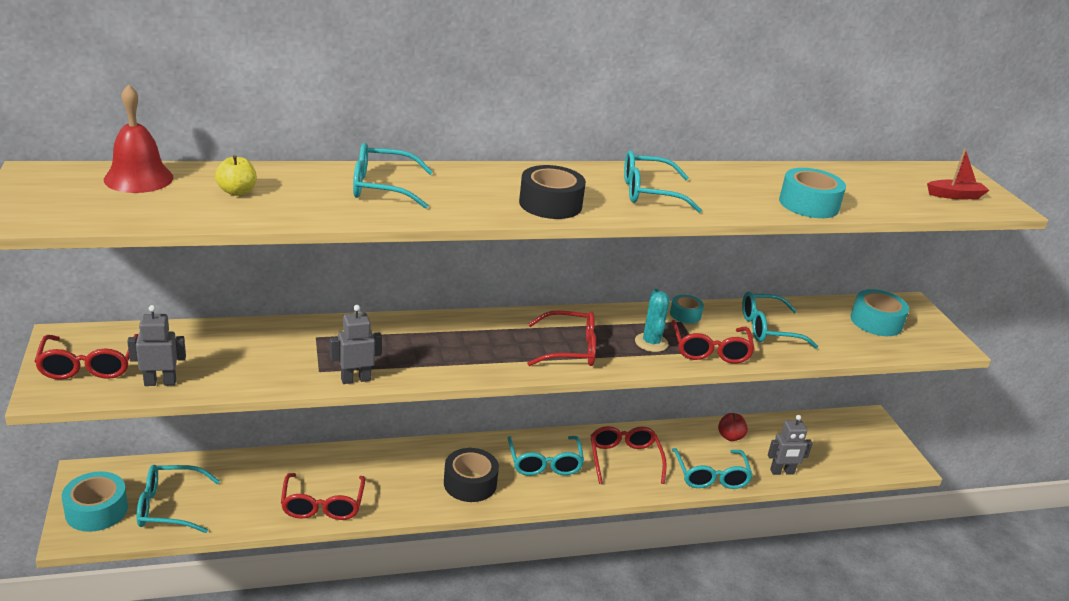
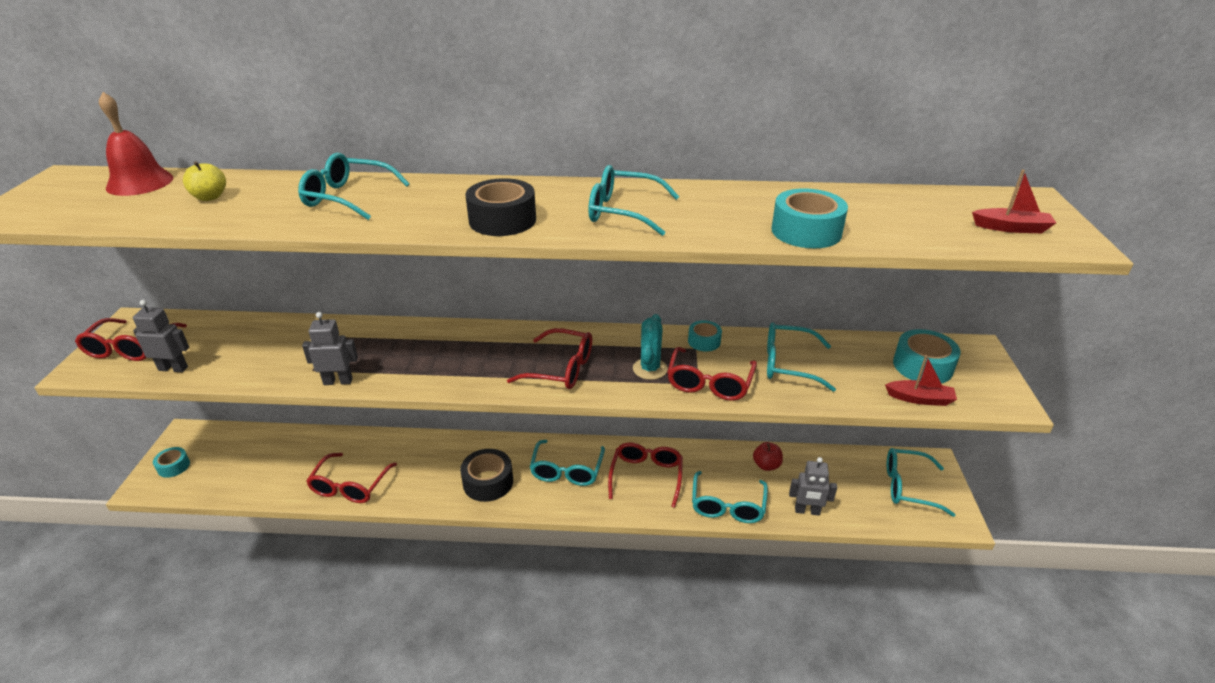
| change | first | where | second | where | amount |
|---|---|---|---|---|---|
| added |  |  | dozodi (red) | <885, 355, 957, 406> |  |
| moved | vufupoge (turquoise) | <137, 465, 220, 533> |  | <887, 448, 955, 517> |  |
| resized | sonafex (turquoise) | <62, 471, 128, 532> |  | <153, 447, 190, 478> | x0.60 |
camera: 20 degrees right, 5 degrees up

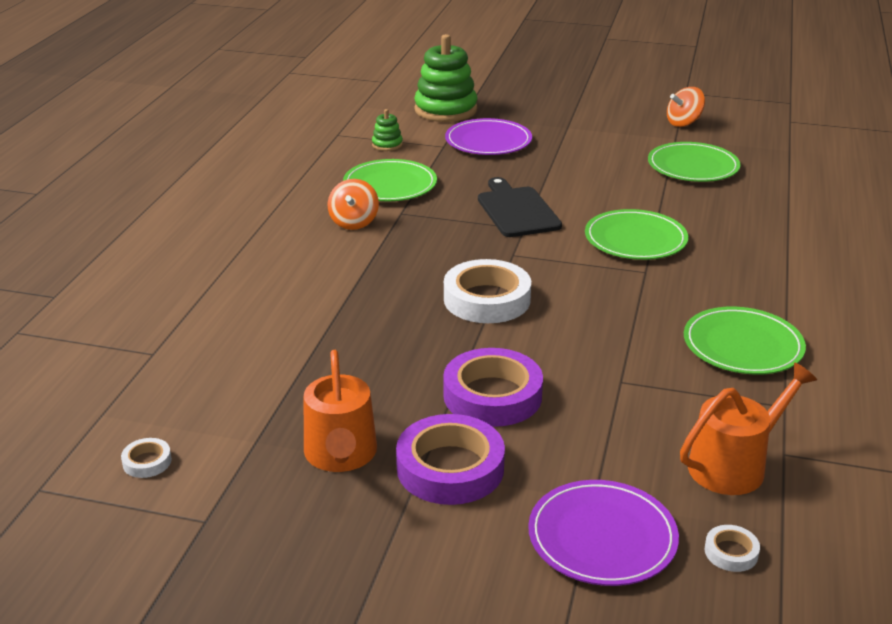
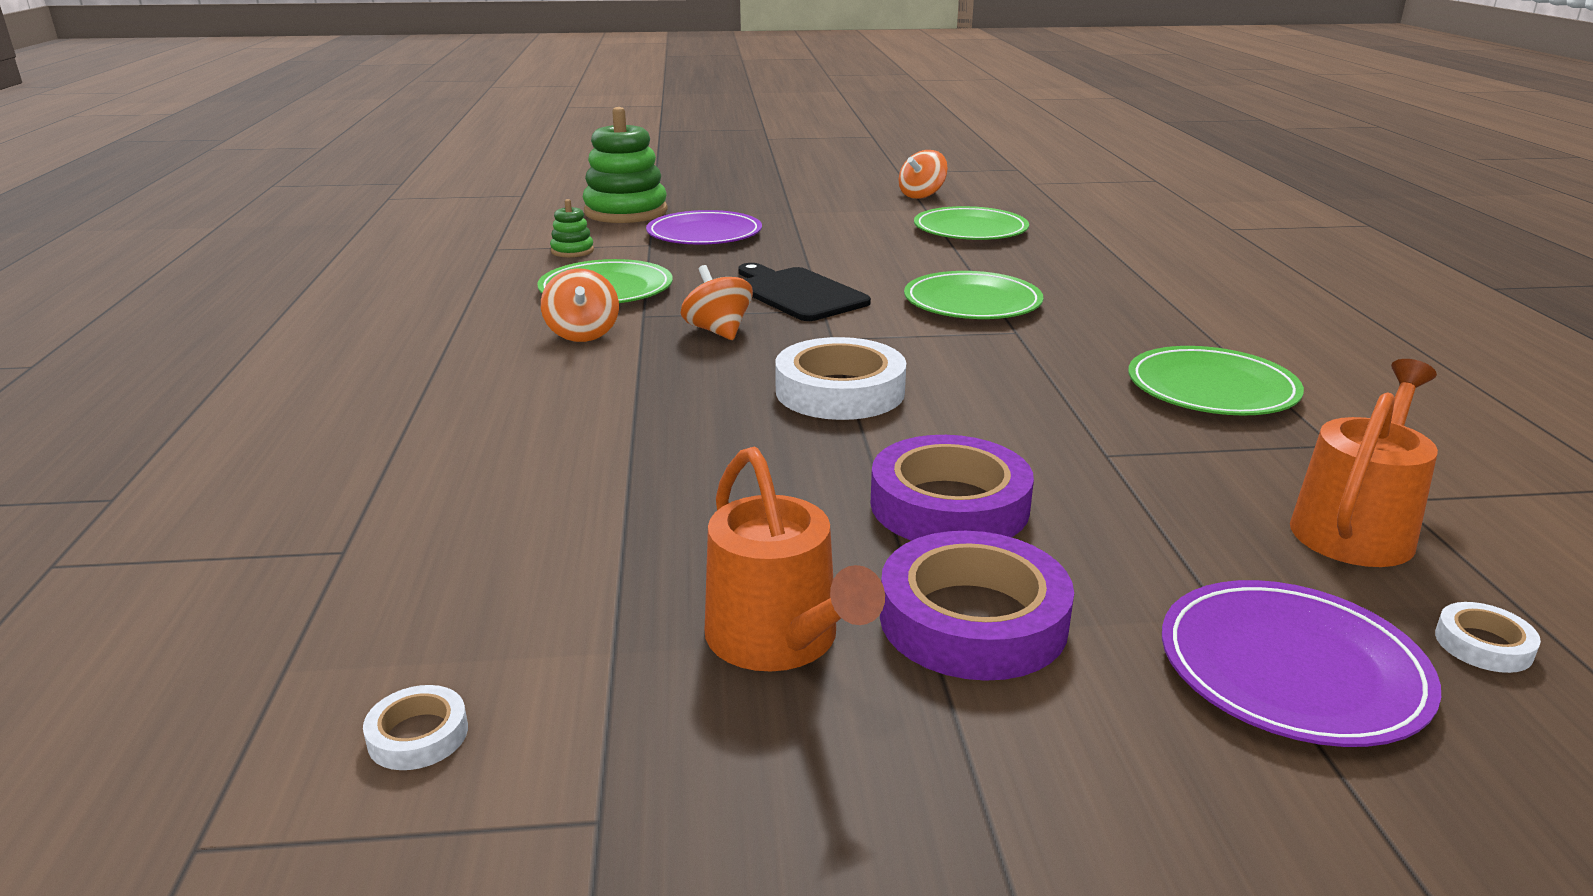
| change | first | where | second | where | amount |
|---|---|---|---|---|---|
| added |  |  | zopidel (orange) | <681, 265, 753, 340> |  |
camera: 20 degrees left, 5 degrees down

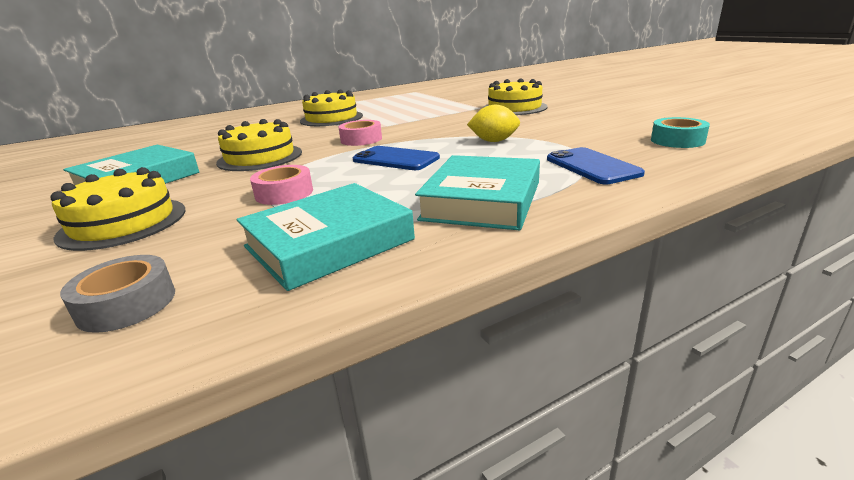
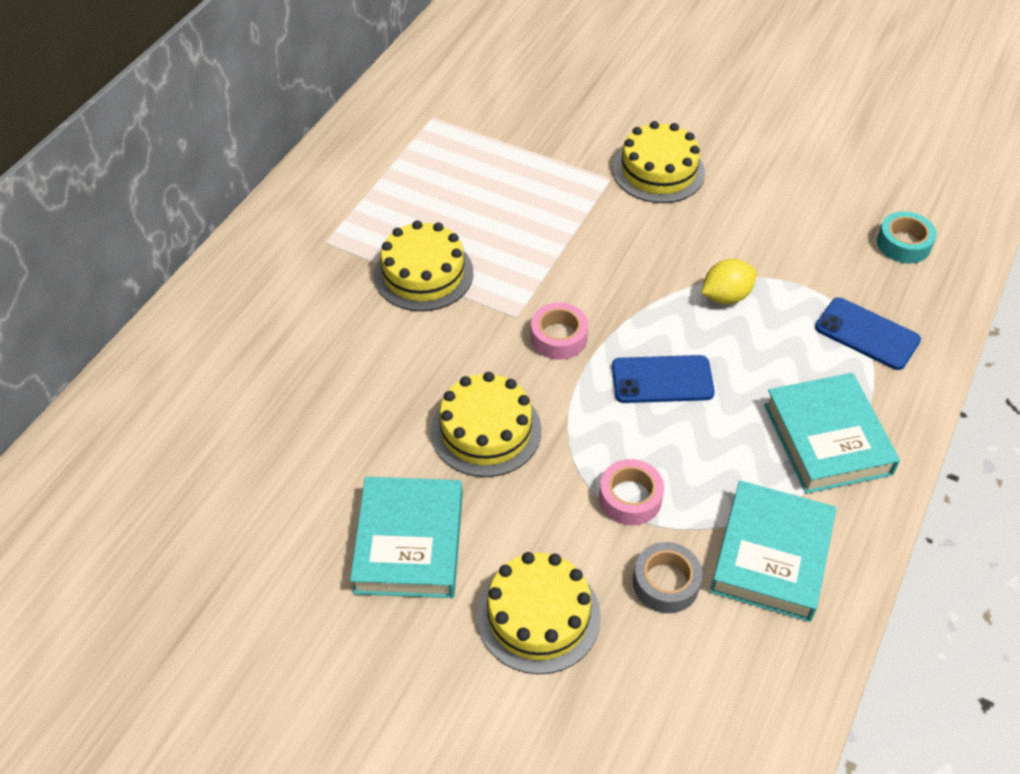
| change | first | where | second | where | amount |
|---|---|---|---|---|---|
| moved | sonafex (grey) | <60, 255, 175, 333> |  | <633, 542, 702, 613> |  |
camera: 35 degrees left, 25 degrees up

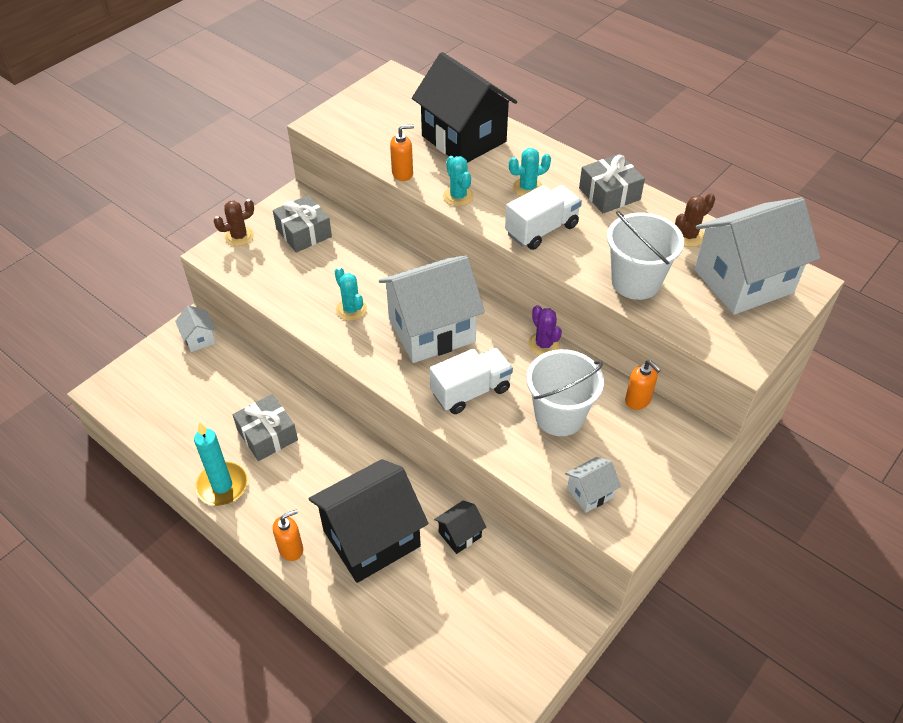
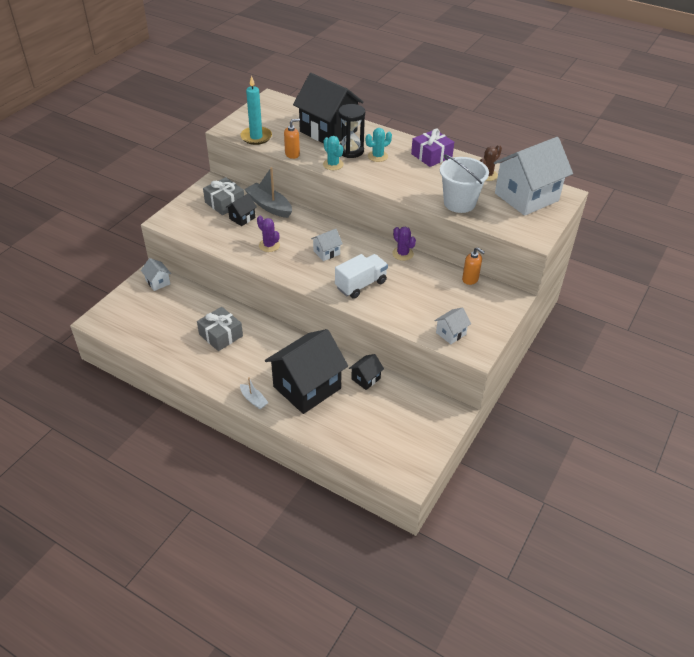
| change | first | where | second | where | amount |
|---|---|---|---|---|---|
| removed | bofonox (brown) | <214, 199, 254, 246> |  |  |  |
| removed | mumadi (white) | <505, 185, 582, 250> |  |  |  |
| removed | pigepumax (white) | <527, 349, 604, 436> |  |  |  |
| added |  |  | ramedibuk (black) | <225, 194, 257, 226> |  |
| added |  |  | dozodi (grey) | <244, 167, 292, 218> |  |
| added |  |  | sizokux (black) | <338, 104, 365, 158> |  |
| moved | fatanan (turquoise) | <194, 422, 248, 506> |  | <240, 75, 272, 145> |  |
| replaced | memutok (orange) | <273, 510, 303, 561> | dozodi (white) | <240, 378, 269, 409> |  |
| recoloured | bofonox (turquoise) | <334, 267, 367, 321> | bofonox (purple) | <257, 216, 280, 252> |  |
| recoloured | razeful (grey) | <579, 154, 645, 213> | razeful (purple) | <411, 128, 454, 167> |  |
| resized | ramedibuk (white) | <379, 255, 485, 363> |  | <311, 229, 343, 261> | x0.43 |
camera: 10 degrees left, 5 degrees down

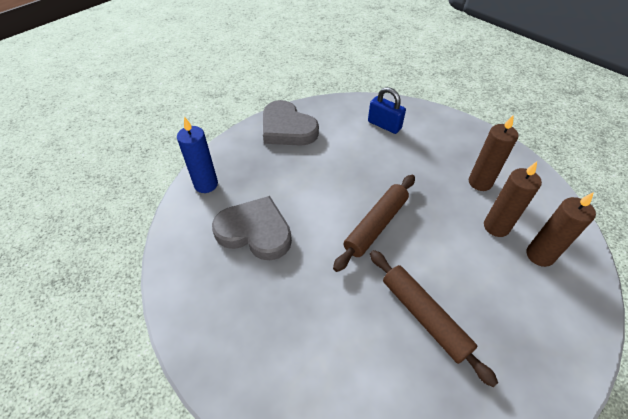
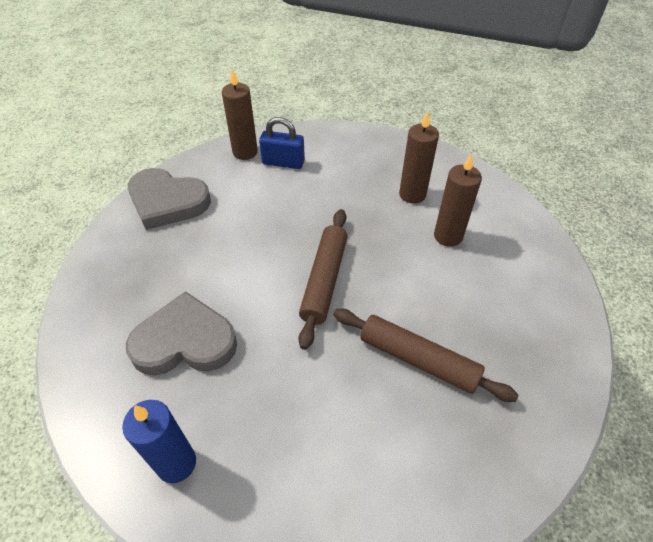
| change | first | where | second | where | amount |
|---|---|---|---|---|---|
| moved | fatanan (blue) | <177, 117, 218, 193> |  | <122, 400, 196, 483> |  |
| moved | fatanan (brown) | <526, 192, 596, 267> |  | <222, 69, 258, 160> |  |
camera: 25 degrees left, 0 degrees up

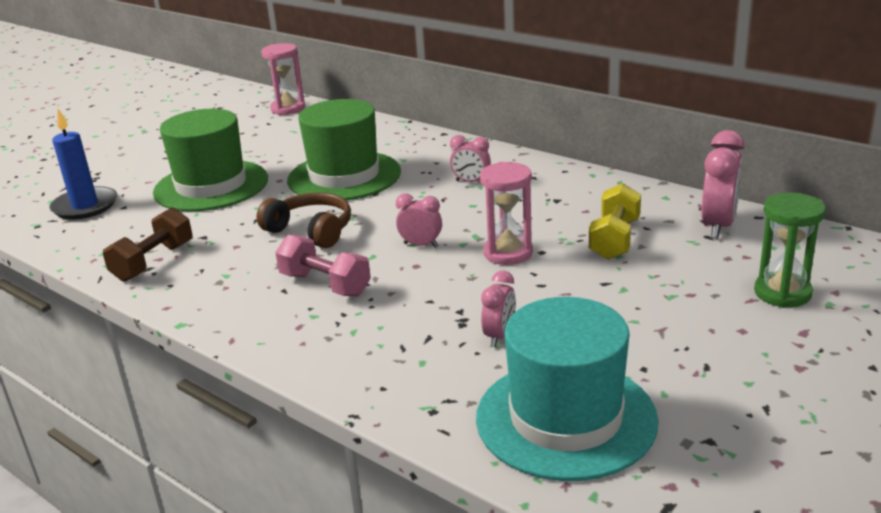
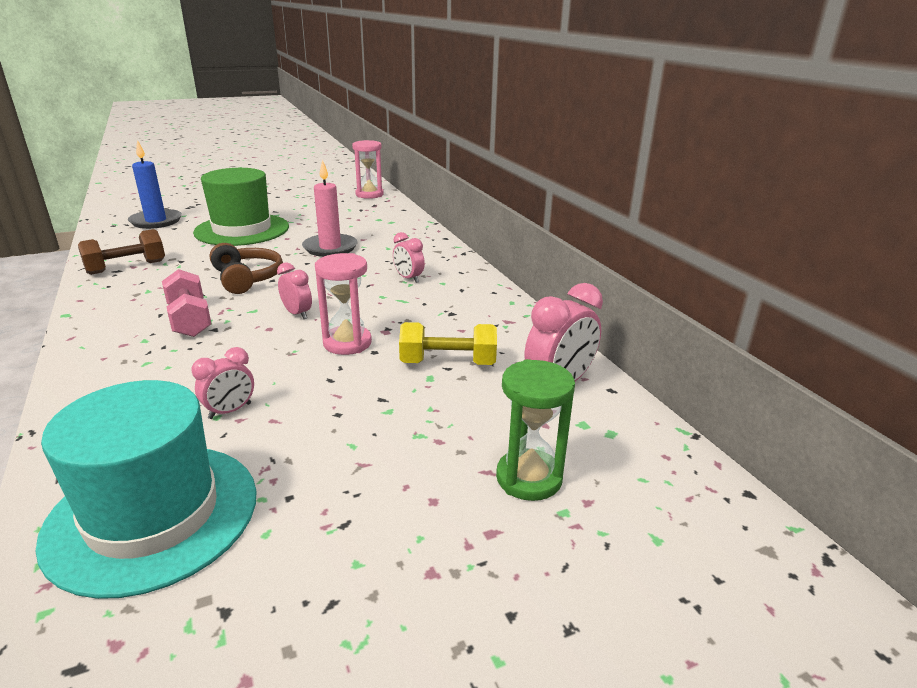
| change | first | where | second | where | amount |
|---|---|---|---|---|---|
| replaced | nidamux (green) | <287, 99, 401, 200> | fatanan (pink) | <302, 159, 358, 257> |  |
| turned | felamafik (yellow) | <589, 183, 641, 260> |  | <399, 322, 497, 365> | 45 degrees clockwise |
camera: 25 degrees right, 0 degrees up

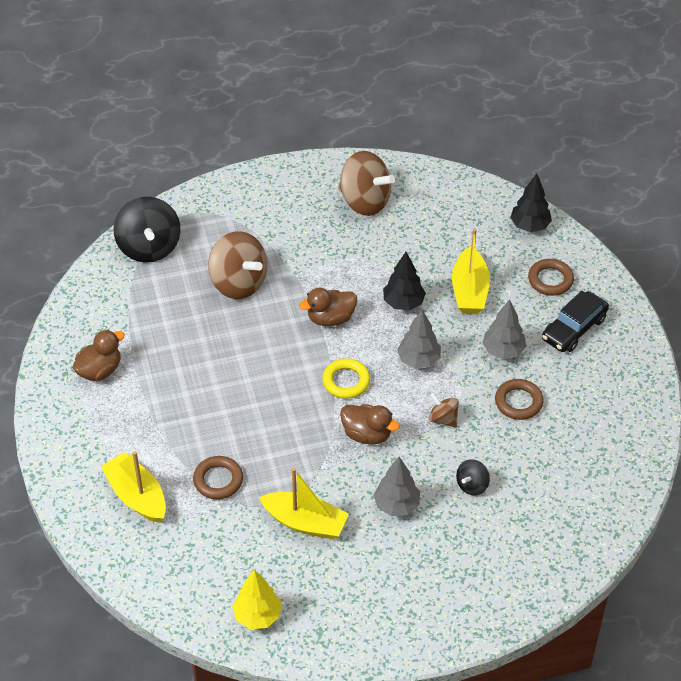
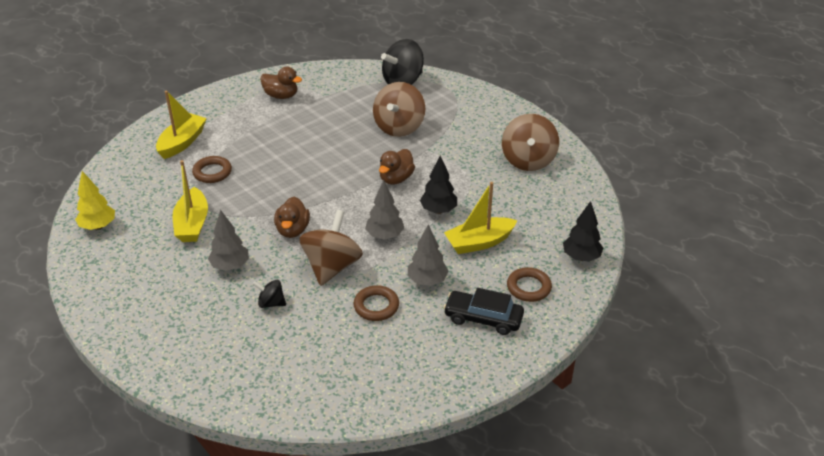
| change | first | where | second | where | amount |
|---|---|---|---|---|---|
| removed | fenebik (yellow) | <322, 358, 370, 399> |  |  |  |
| turned | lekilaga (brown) | <299, 288, 357, 326> |  | <379, 149, 415, 185> | 105 degrees counterclockwise |
| resized | zopidel (brown) | <429, 392, 459, 428> |  | <299, 210, 363, 286> | x2.02 |
camera: 65 degrees right, 10 degrees down

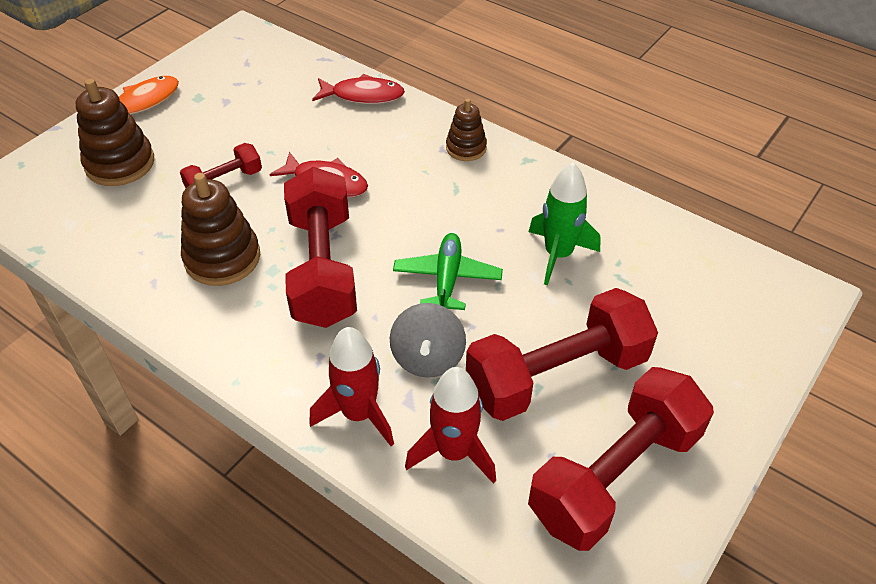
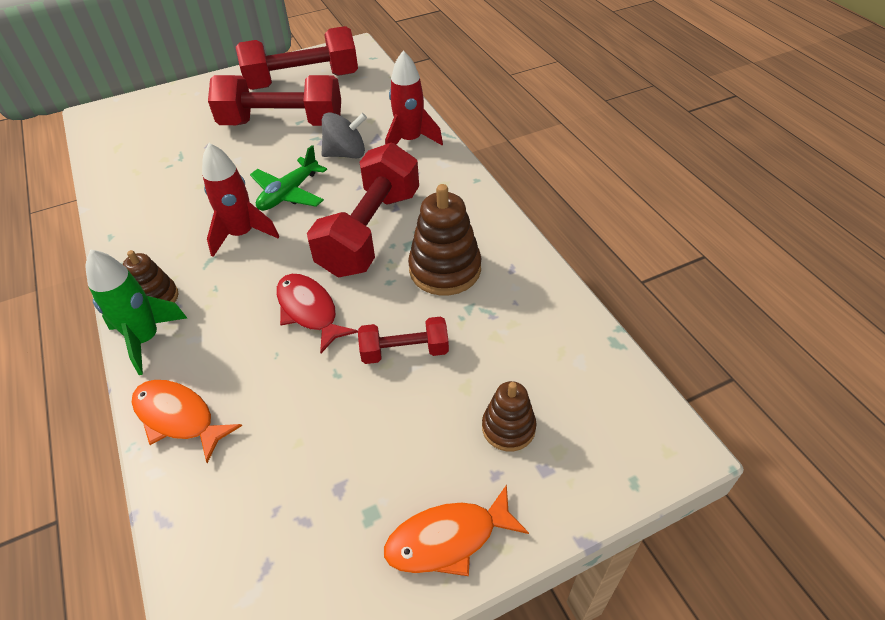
| change | first | where | second | where | amount |
|---|---|---|---|---|---|
| moved | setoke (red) | <405, 367, 496, 484> |  | <202, 143, 279, 257> |  |
| moved | setoke (green) | <529, 162, 601, 285> |  | <86, 250, 187, 375> |  |
| recoloured | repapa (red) | <312, 74, 405, 104> | repapa (orange) | <131, 380, 242, 463> |  |
| turned | zopidel (grey) | <390, 303, 466, 378> |  | <321, 112, 367, 158> | 45 degrees clockwise |
| resized | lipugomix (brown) | <76, 79, 154, 186> |  | <482, 381, 537, 451> | x0.61 |
camera: 150 degrees left, 0 degrees up

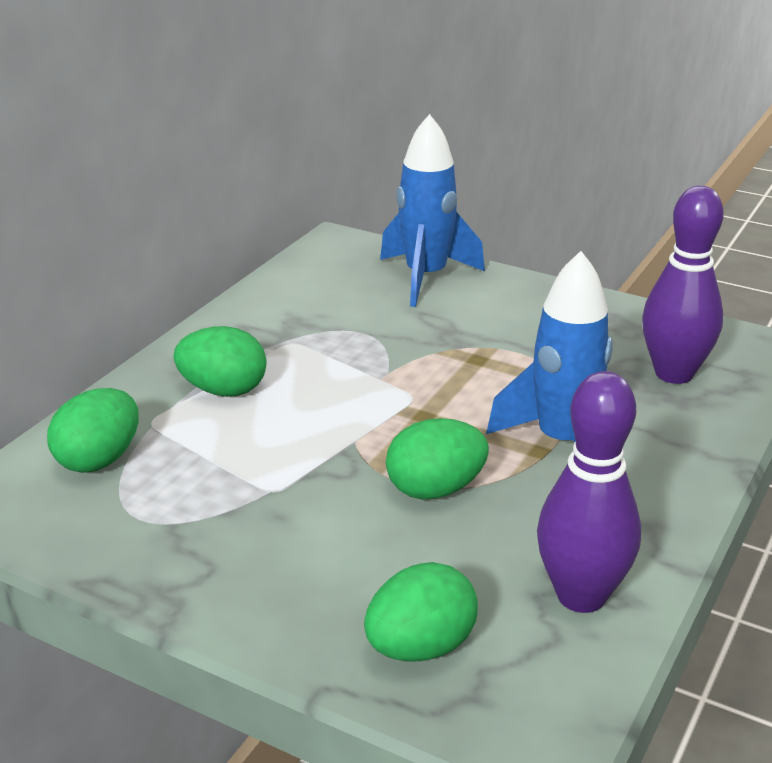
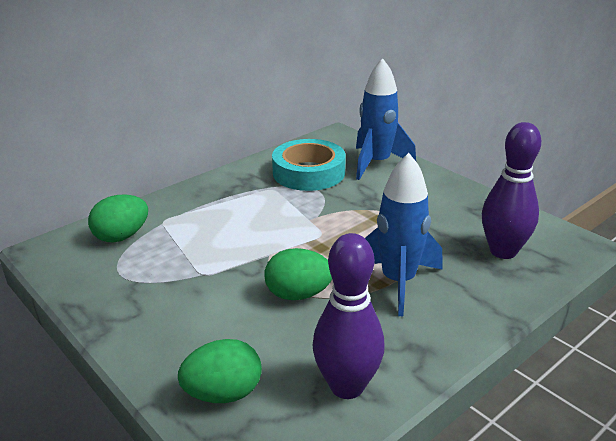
| change | first | where | second | where | amount |
|---|---|---|---|---|---|
| removed | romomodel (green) | <174, 326, 267, 397> |  |  |  |
| added |  |  | sonafex (turquoise) | <272, 139, 346, 191> |  |
camera: 20 degrees right, 0 degrees up

